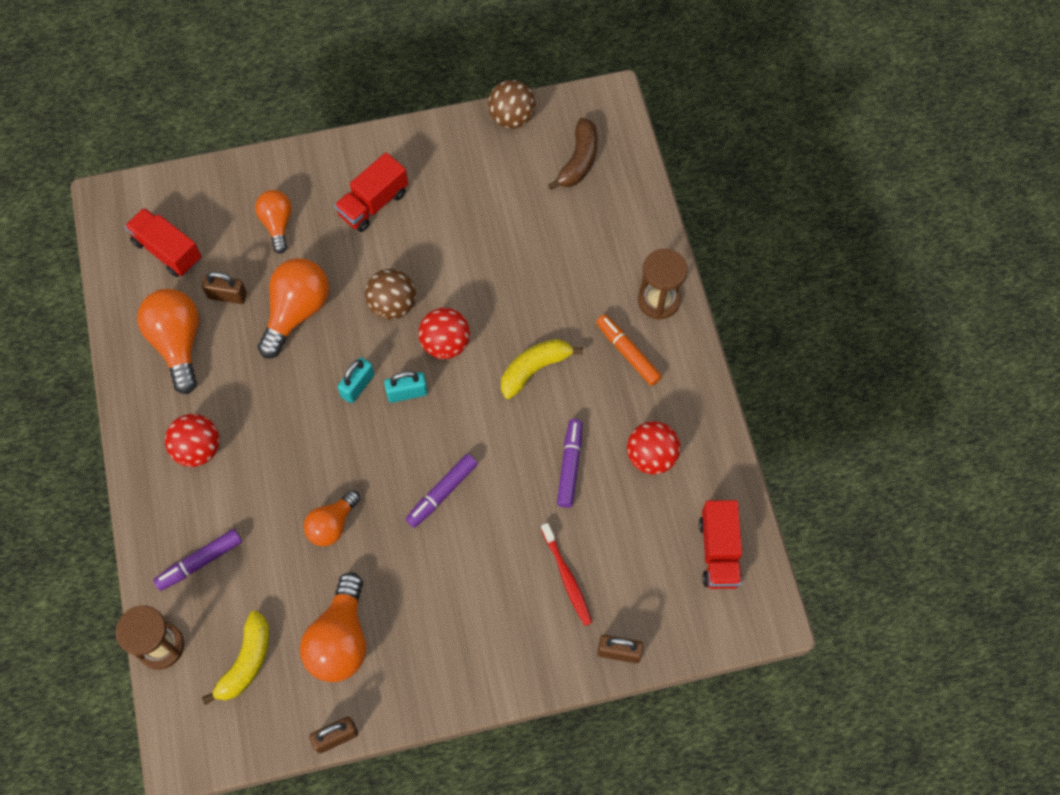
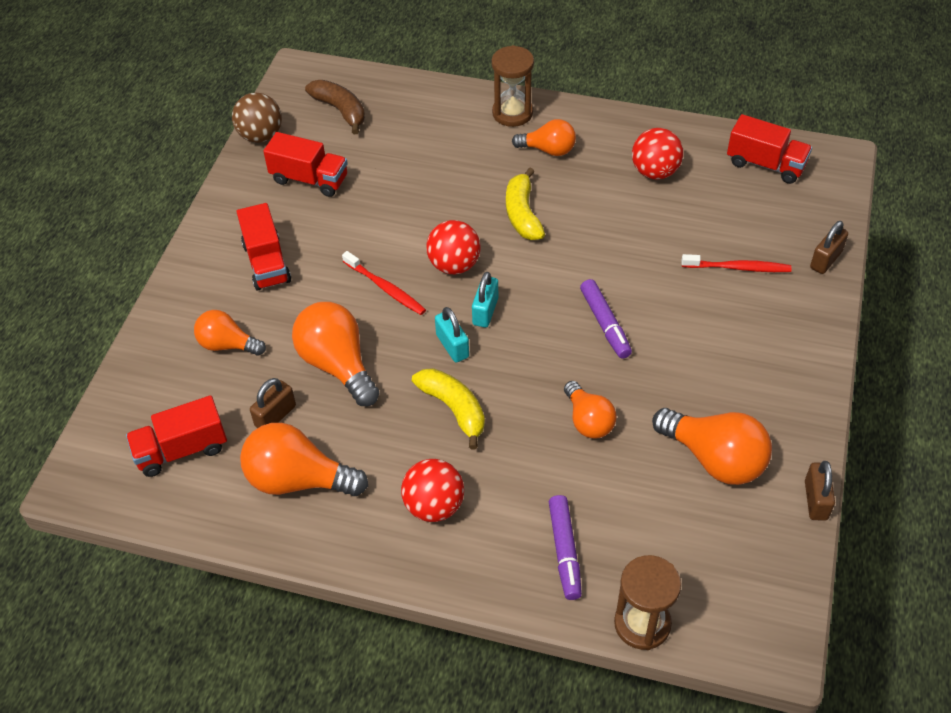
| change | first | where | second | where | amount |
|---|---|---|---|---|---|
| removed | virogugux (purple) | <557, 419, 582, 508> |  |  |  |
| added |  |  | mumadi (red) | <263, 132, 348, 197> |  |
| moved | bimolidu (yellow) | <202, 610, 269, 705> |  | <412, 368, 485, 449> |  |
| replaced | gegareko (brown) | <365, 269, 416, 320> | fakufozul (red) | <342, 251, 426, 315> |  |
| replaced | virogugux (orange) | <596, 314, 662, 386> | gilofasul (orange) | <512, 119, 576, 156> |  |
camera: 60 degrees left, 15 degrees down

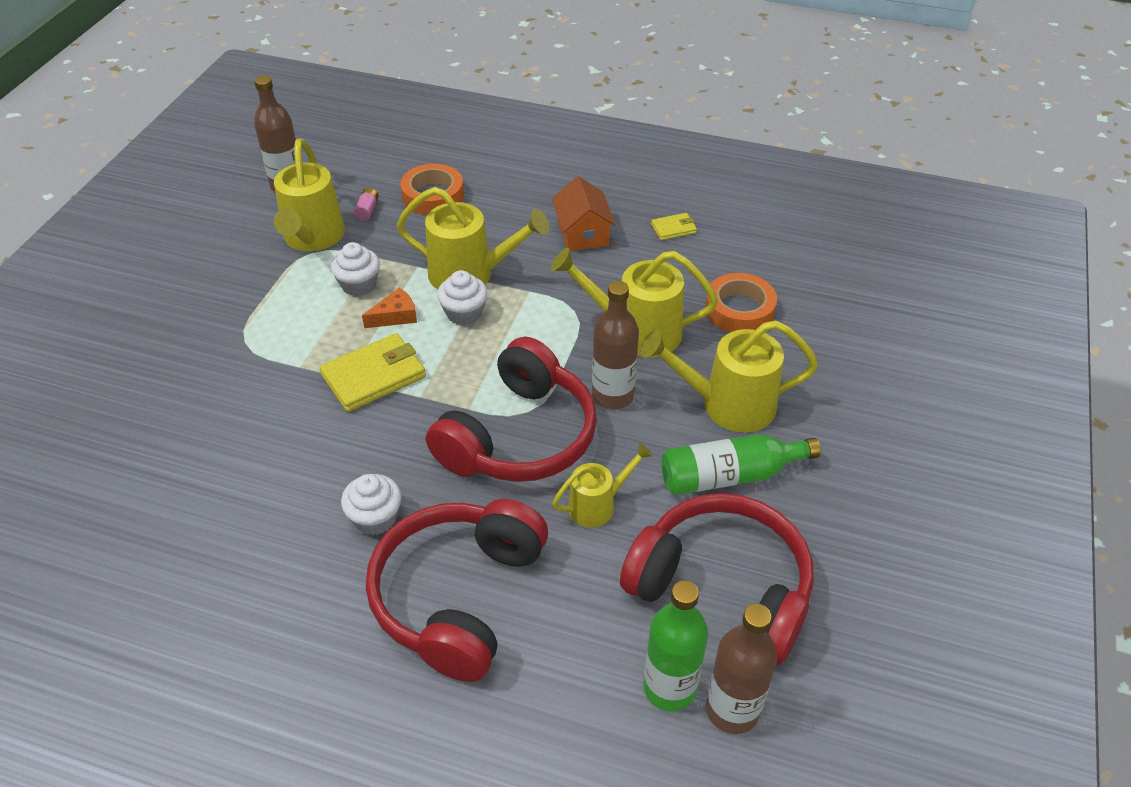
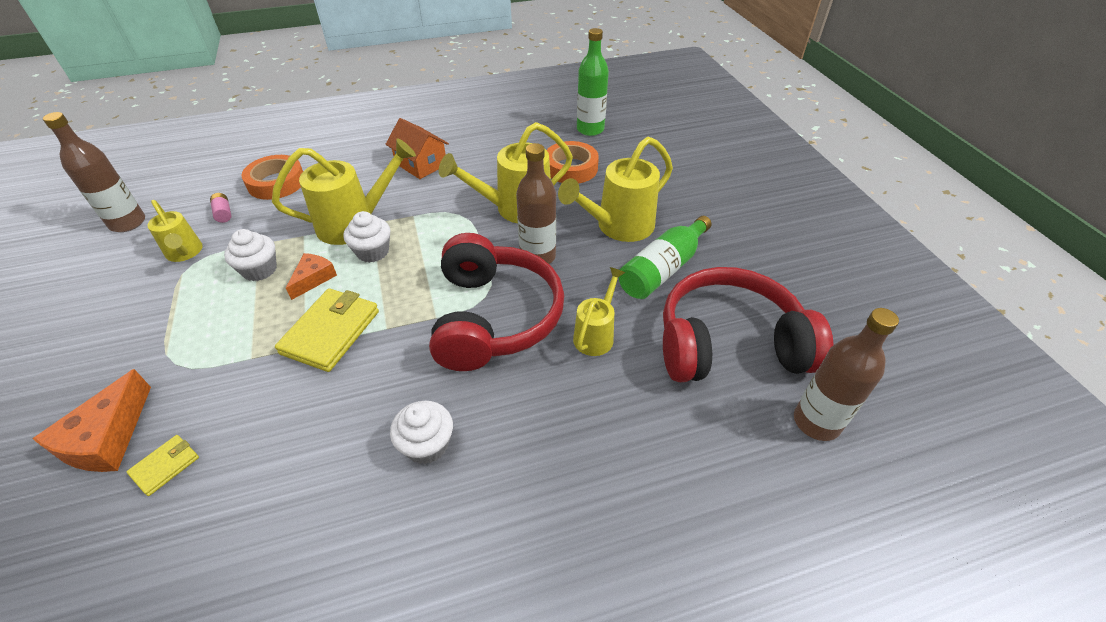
| change | first | where | second | where | amount |
|---|---|---|---|---|---|
| removed | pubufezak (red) | <366, 499, 548, 682> |  |  |  |
| added |  |  | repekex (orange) | <32, 369, 151, 472> |  |
| moved | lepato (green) | <644, 580, 708, 711> |  | <577, 28, 609, 136> |  |
| moved | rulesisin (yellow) | <651, 213, 697, 240> |  | <127, 435, 199, 496> |  |
| resized | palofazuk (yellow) | <274, 139, 345, 251> |  | <147, 200, 203, 262> | x0.59 |
camera: 35 degrees left, 0 degrees up

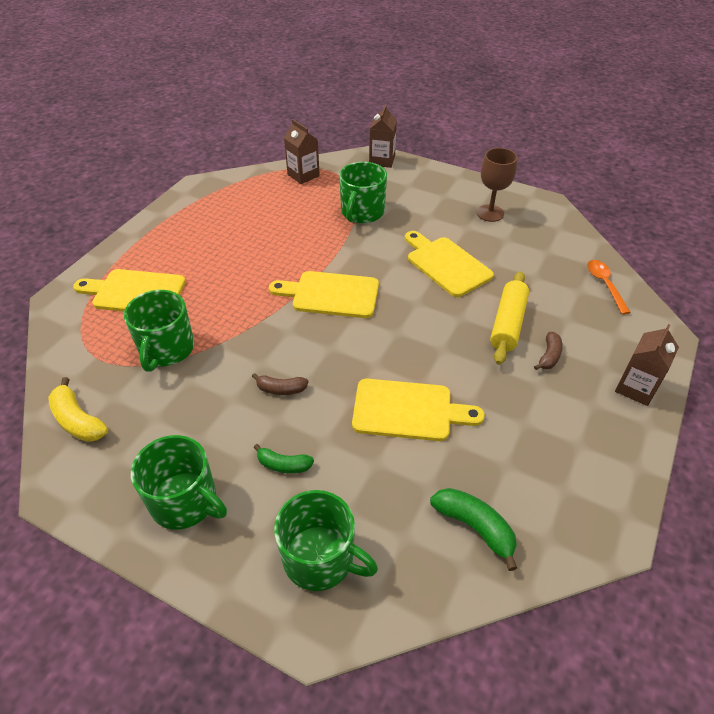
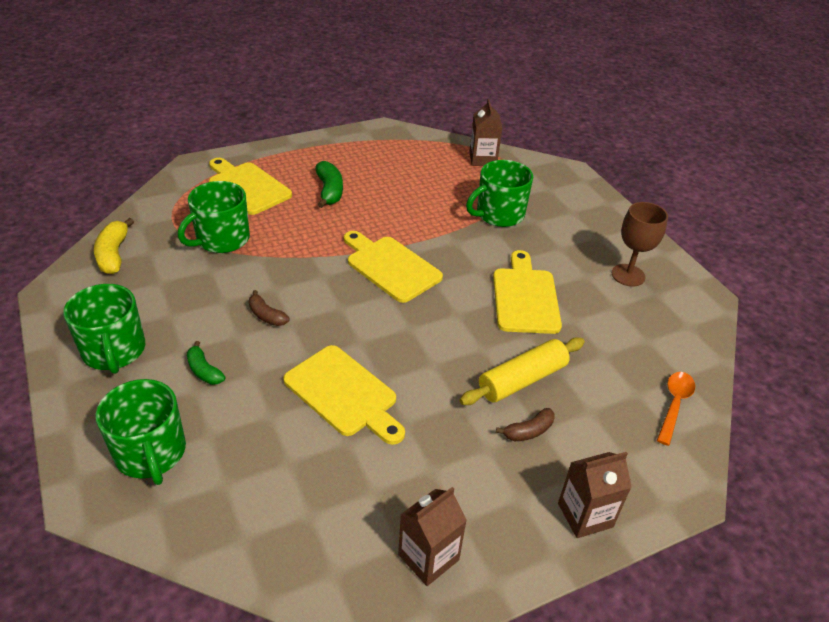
| change | first | where | second | where | amount |
|---|---|---|---|---|---|
| moved | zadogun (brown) | <369, 104, 397, 168> |  | <398, 487, 467, 586> |  |
| moved | bimolidu (green) | <430, 488, 517, 571> |  | <316, 161, 343, 208> |  |
camera: 35 degrees right, 5 degrees down

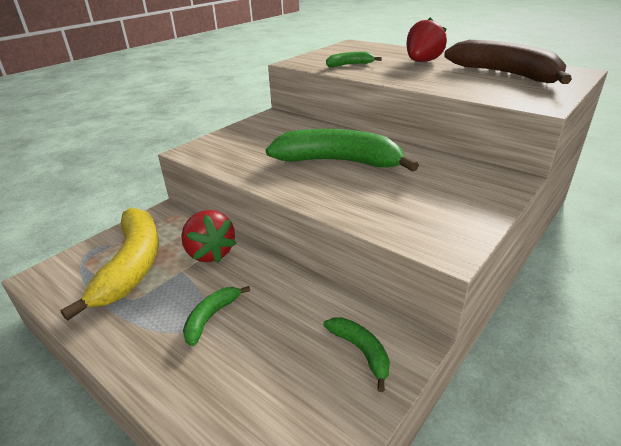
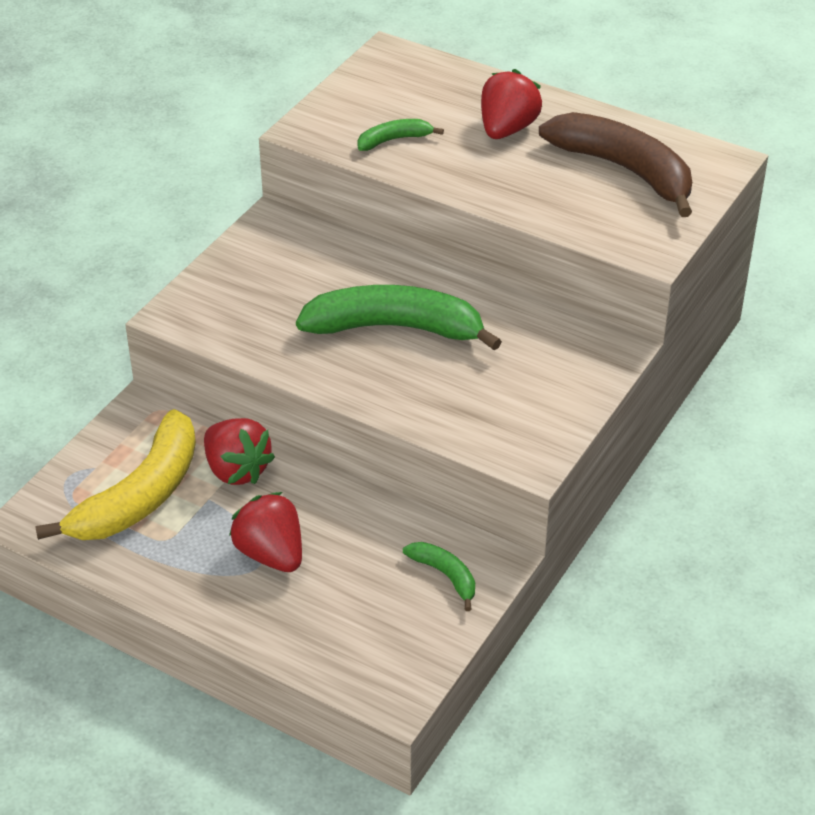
| change | first | where | second | where | amount |
|---|---|---|---|---|---|
| replaced | bimolidu (green) | <183, 286, 250, 346> | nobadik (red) | <229, 492, 302, 572> |  |
| turned | bimolidu (yellow) | <61, 207, 159, 321> |  | <35, 409, 196, 540> | 45 degrees clockwise |
camera: 10 degrees left, 10 degrees up

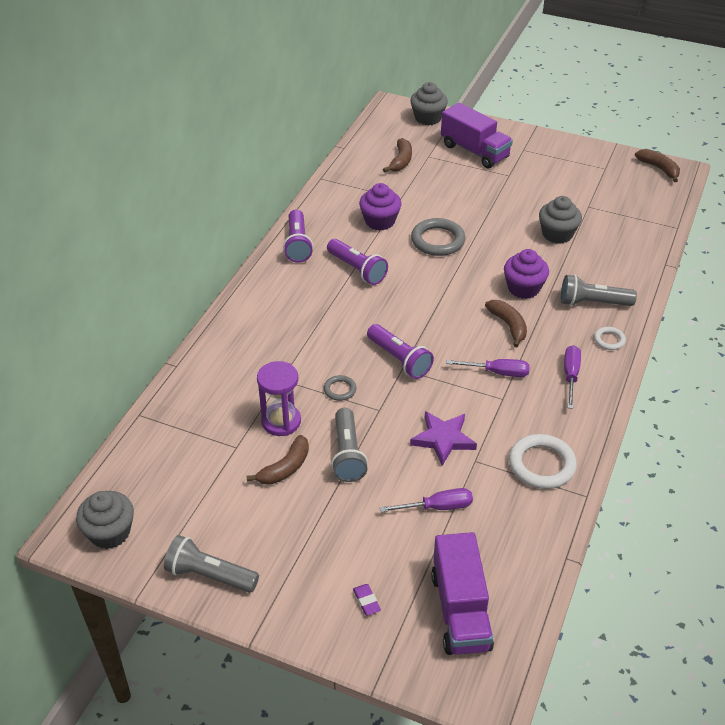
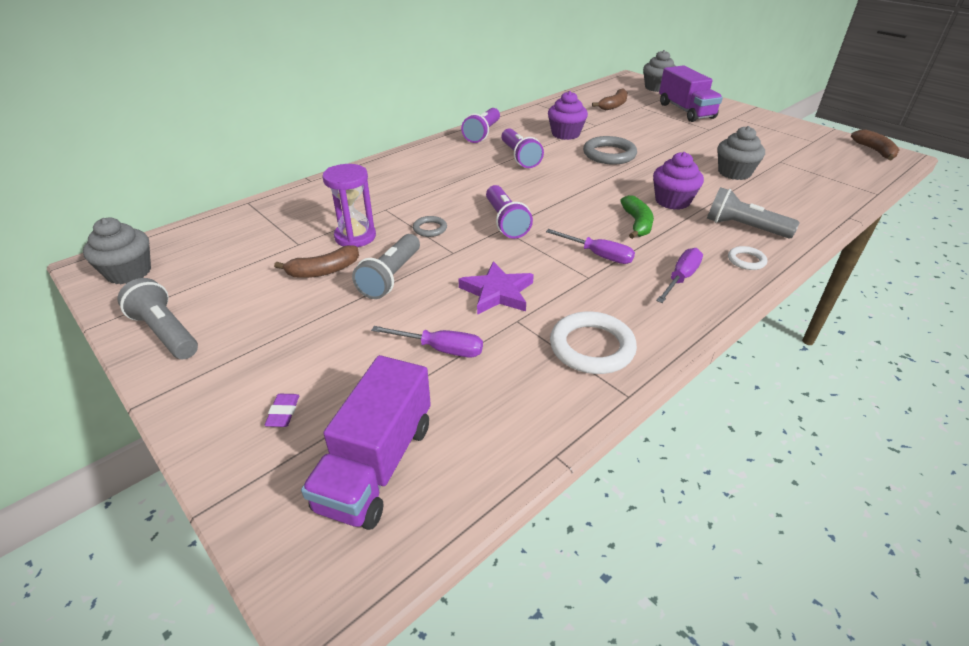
| change | first | where | second | where | amount |
|---|---|---|---|---|---|
| recoloured | bimolidu (brown) | <485, 300, 527, 347> | bimolidu (green) | <620, 195, 654, 239> |  |
camera: 25 degrees right, 5 degrees down

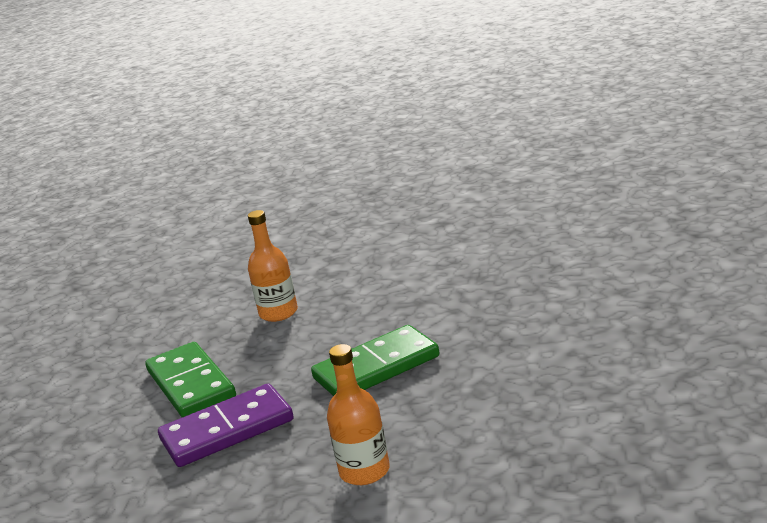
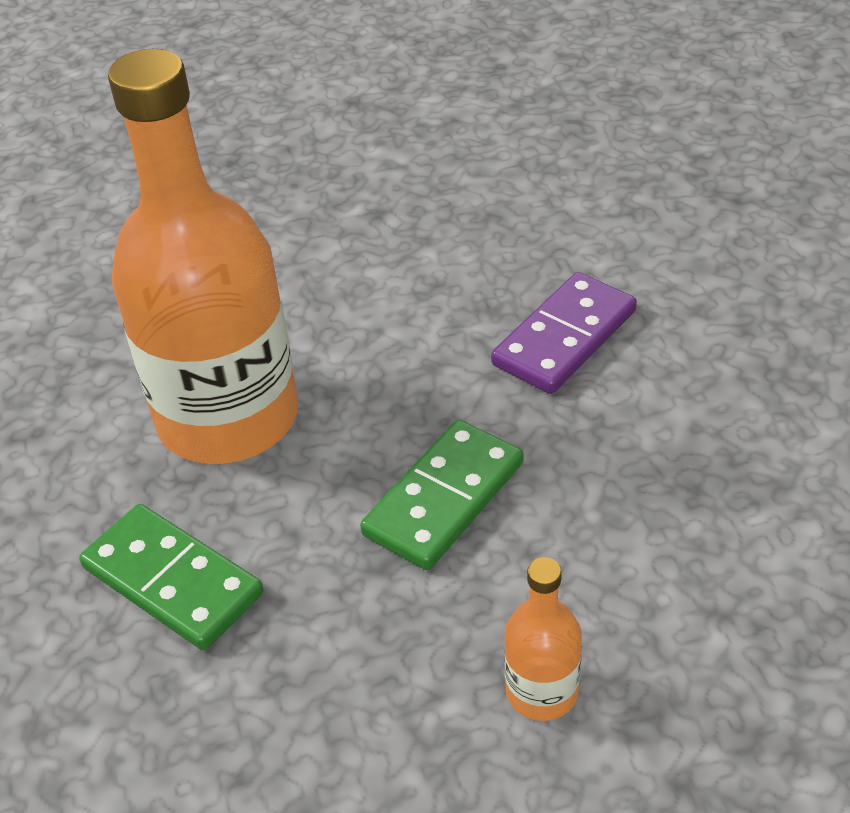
| change | first | where | second | where | amount |
|---|---|---|---|---|---|
| moved | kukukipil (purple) | <158, 383, 294, 467> |  | <491, 272, 637, 394> |  |
| resized | lepato (orange) | <248, 210, 298, 322> |  | <108, 49, 298, 464> | x2.41 |
camera: 25 degrees left, 20 degrees up

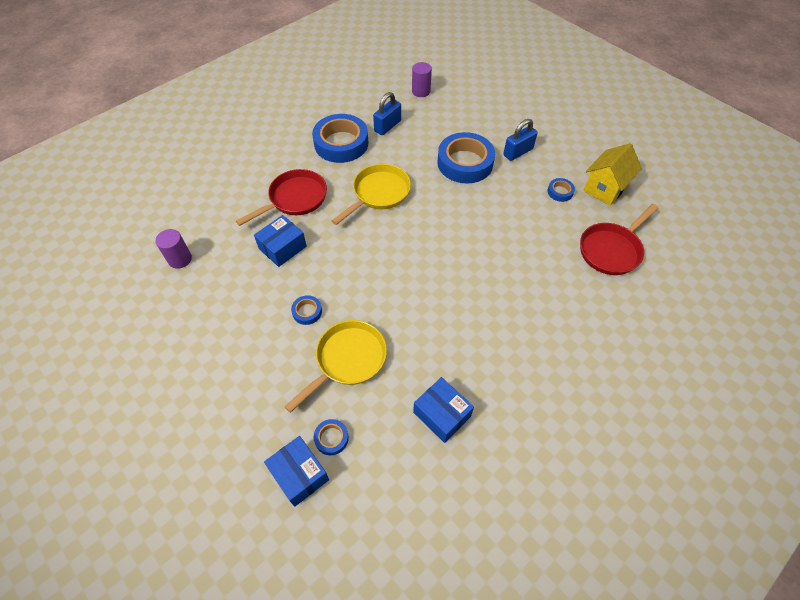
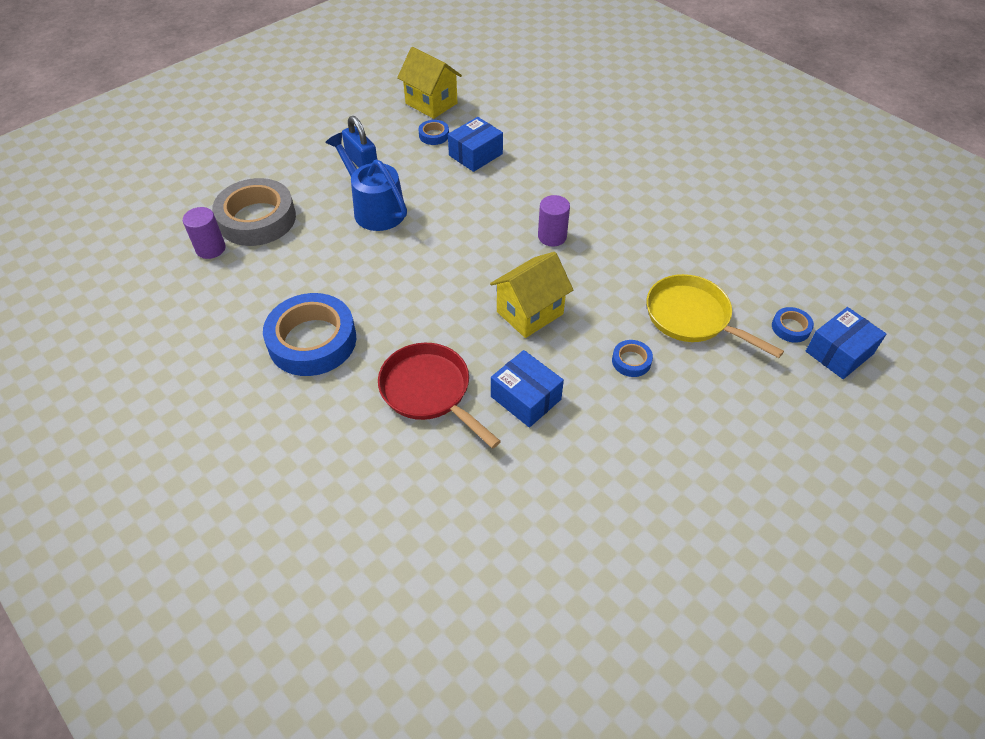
| change | first | where | second | where | amount |
|---|---|---|---|---|---|
| removed | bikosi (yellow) | <332, 164, 411, 225> |  |  |  |
| removed | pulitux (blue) | <373, 92, 401, 135> |  |  |  |
| removed | bikosi (red) | <580, 204, 658, 275> |  |  |  |
| added |  |  | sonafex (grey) | <212, 178, 296, 246> |  |
| added |  |  | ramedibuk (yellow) | <490, 252, 573, 338> |  |
| moved | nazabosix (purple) | <155, 229, 192, 269> |  | <538, 195, 570, 246> |  |
| moved | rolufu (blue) | <413, 377, 474, 443> |  | <448, 117, 503, 172> |  |
| replaced | sonafex (blue) | <437, 132, 495, 183> | palofazuk (blue) | <325, 133, 407, 231> |  |
camera: 90 degrees left, 5 degrees down

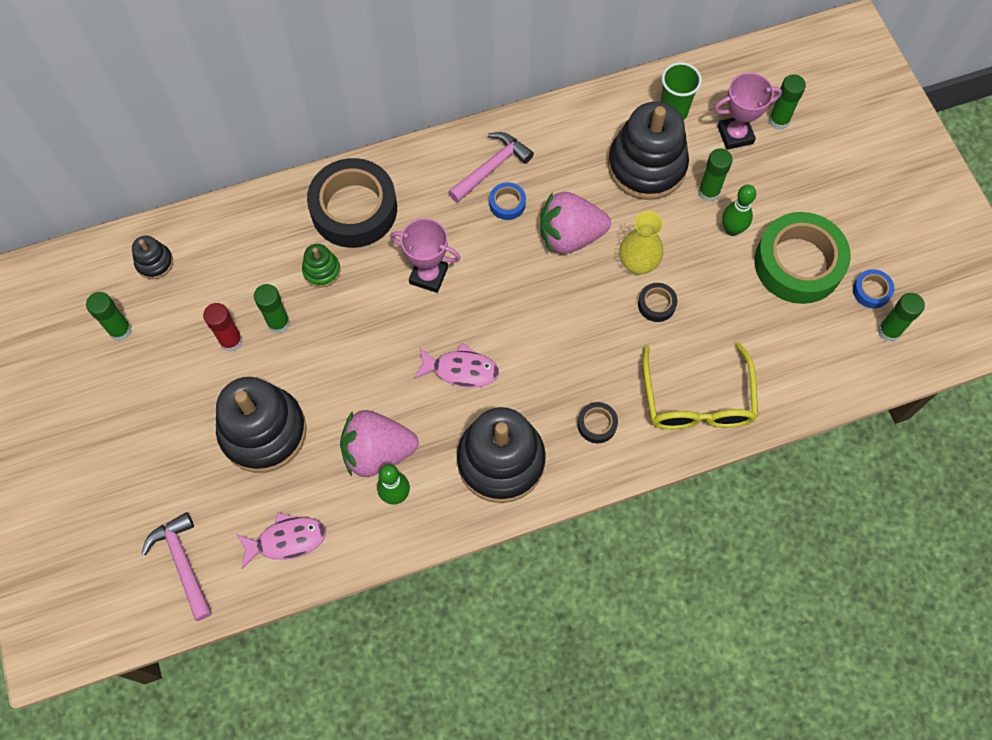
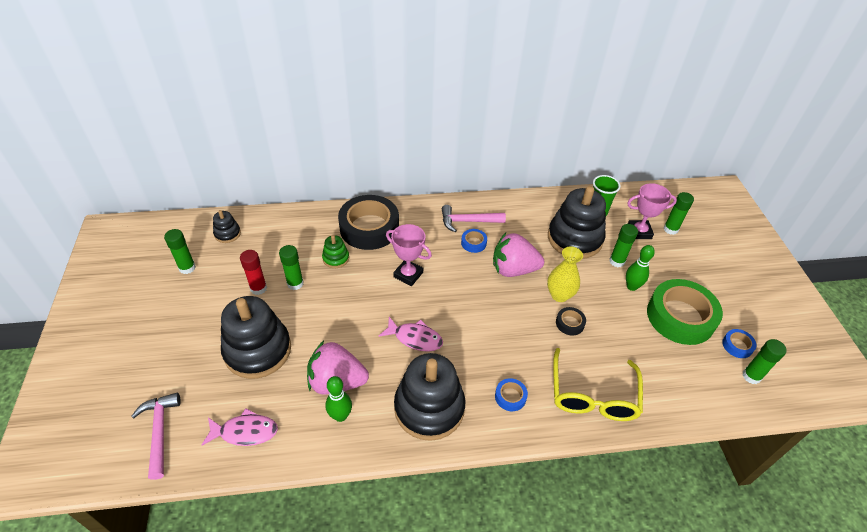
| change | first | where | second | where | amount |
|---|---|---|---|---|---|
| recoloured | sonafex (black) | <577, 402, 618, 443> | sonafex (blue) | <495, 378, 528, 411> |  |
| turned | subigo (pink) | <448, 132, 534, 203> |  | <442, 205, 506, 232> | 150 degrees counterclockwise |
camera: 10 degrees right, 20 degrees down

